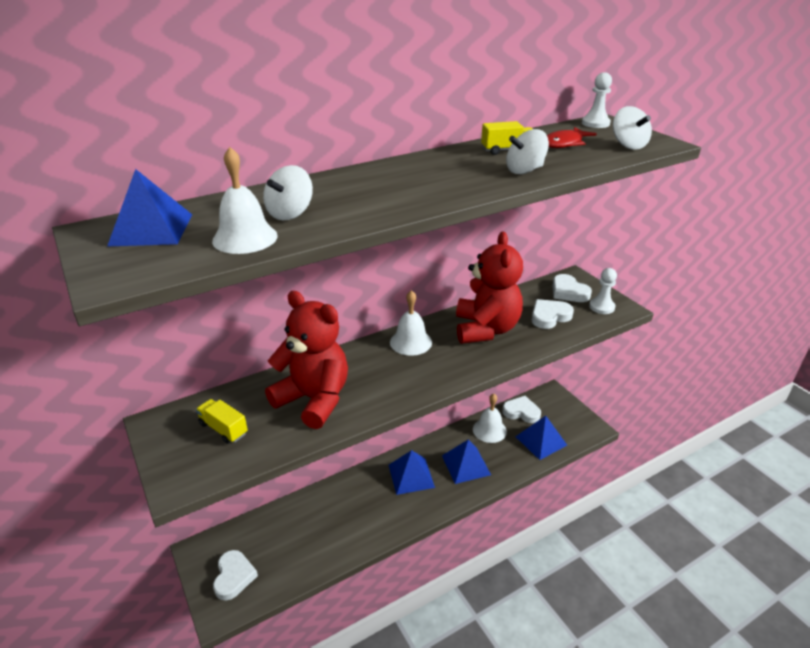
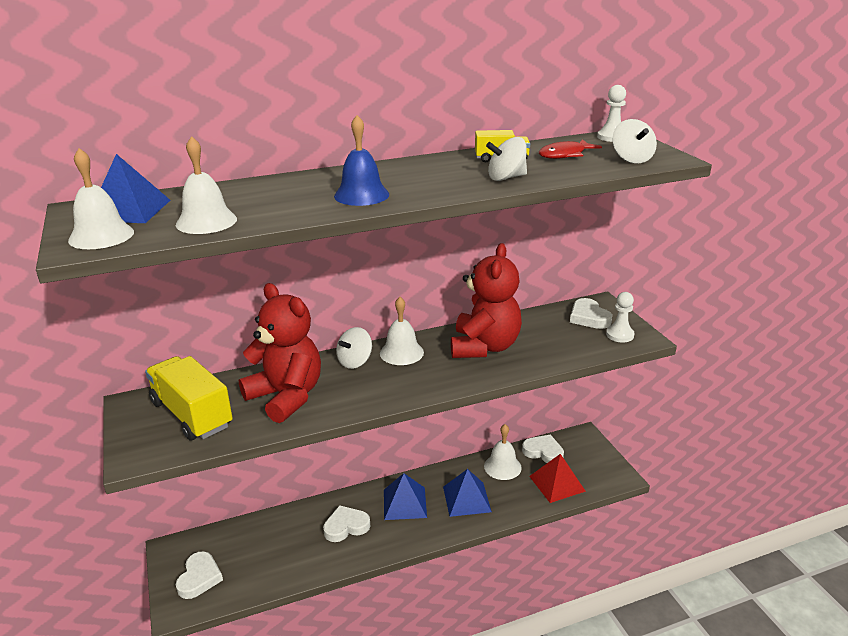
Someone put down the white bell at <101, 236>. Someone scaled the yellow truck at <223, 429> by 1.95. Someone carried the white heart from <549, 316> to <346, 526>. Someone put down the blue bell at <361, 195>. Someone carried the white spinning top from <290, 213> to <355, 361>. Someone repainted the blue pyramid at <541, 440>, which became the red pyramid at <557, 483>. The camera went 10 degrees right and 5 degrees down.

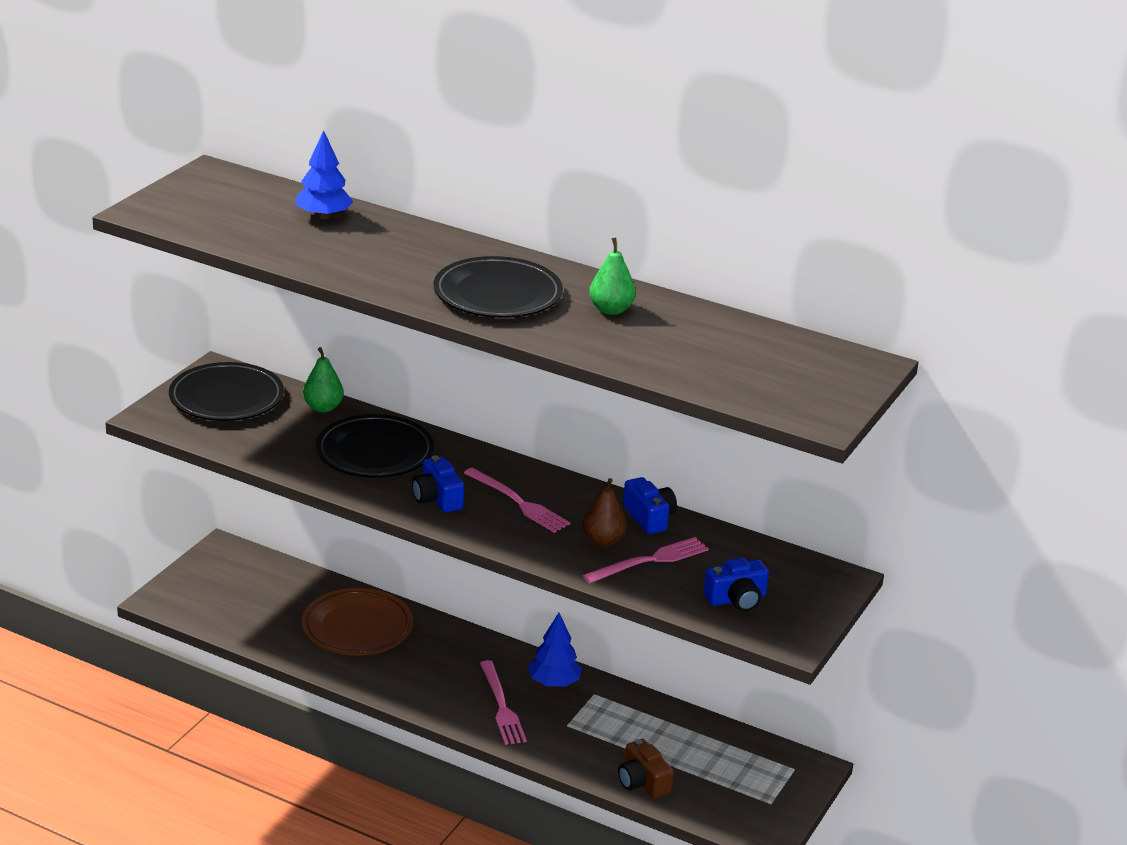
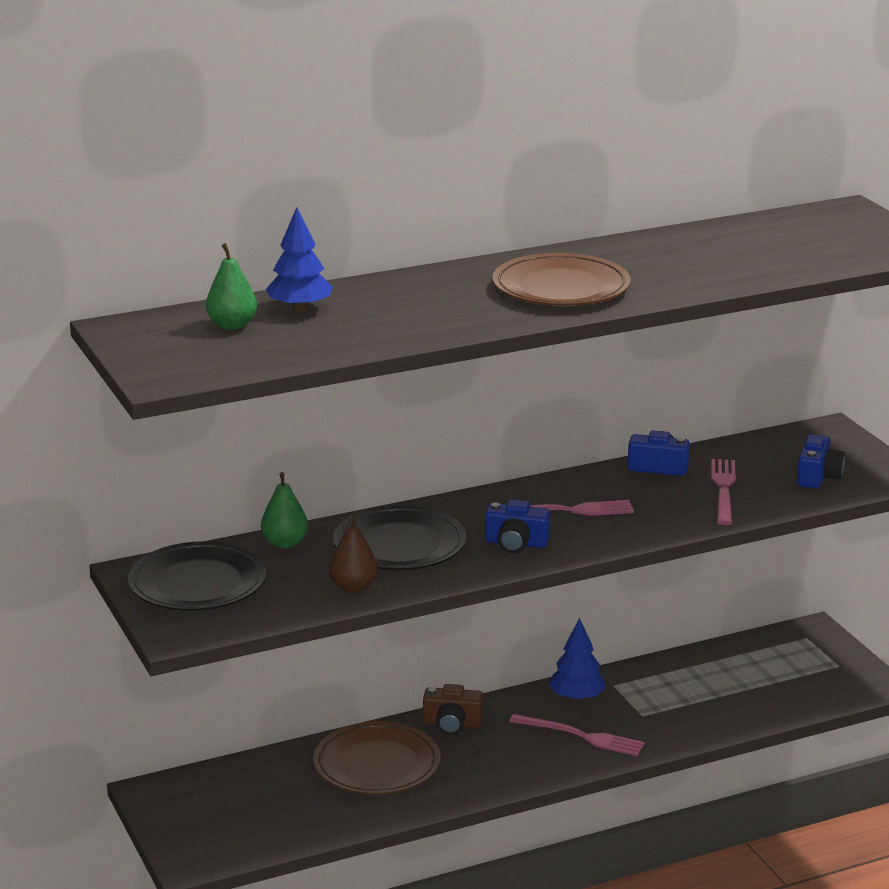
Someone carried the green pear from <611, 310> to <232, 325>. Someone carried the brown pear from <603, 541> to <353, 587>. Someone carried the brown camera from <642, 782> to <452, 724>. Someone repainted the black plate at <497, 294>, which became the brown plate at <561, 288>. The camera went 50 degrees left and 5 degrees down.

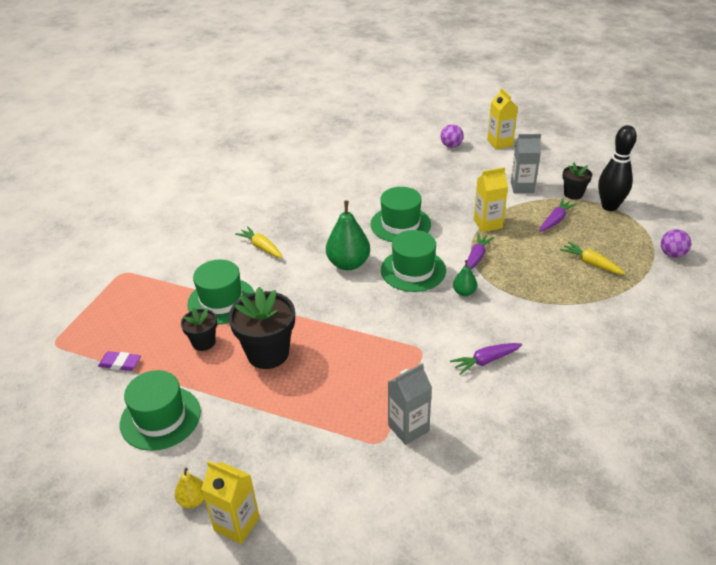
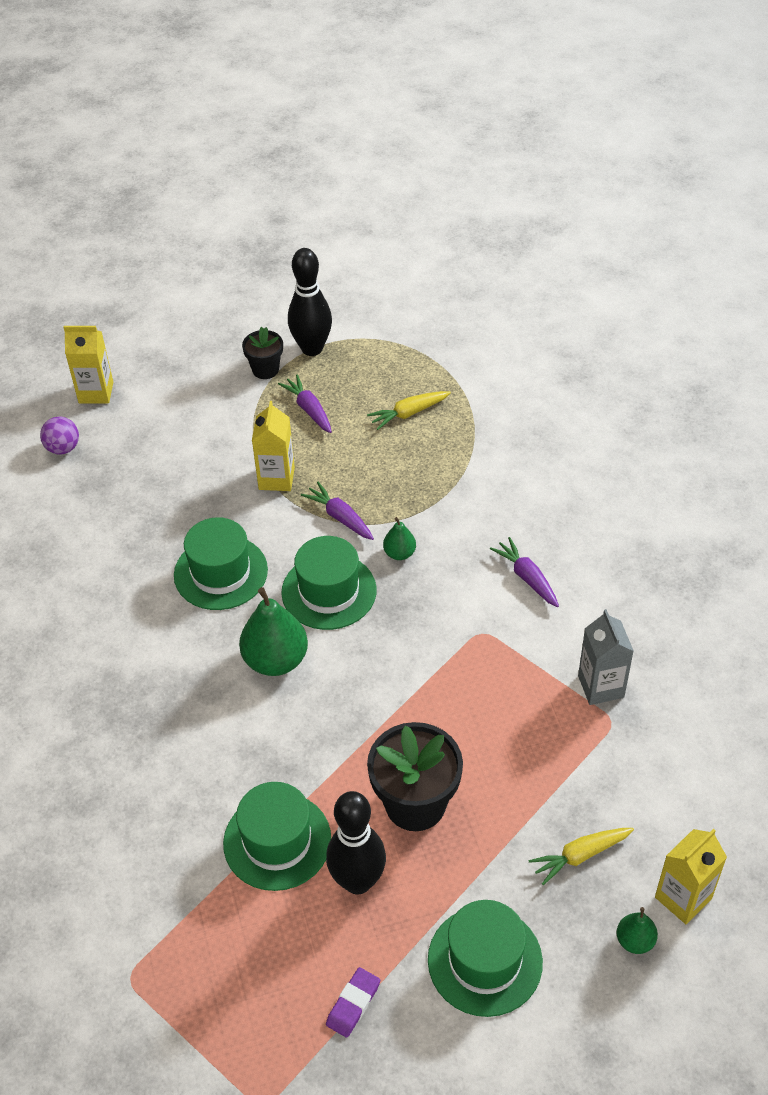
Someone swapped the black flower pot at <203, 342> for the black bowling pin at <358, 881>. Someone rotated the purple carrot at <485, 361> by 150 degrees clockwise. Someone carried the yellow carrot from <261, 247> to <580, 856>. Someone repainted the yellow pear at <193, 500>, which became the green pear at <635, 941>. Someone took away the grey carton at <522, 187>. Someone took away the purple ball at <672, 254>. The camera went 70 degrees left and 10 degrees up.

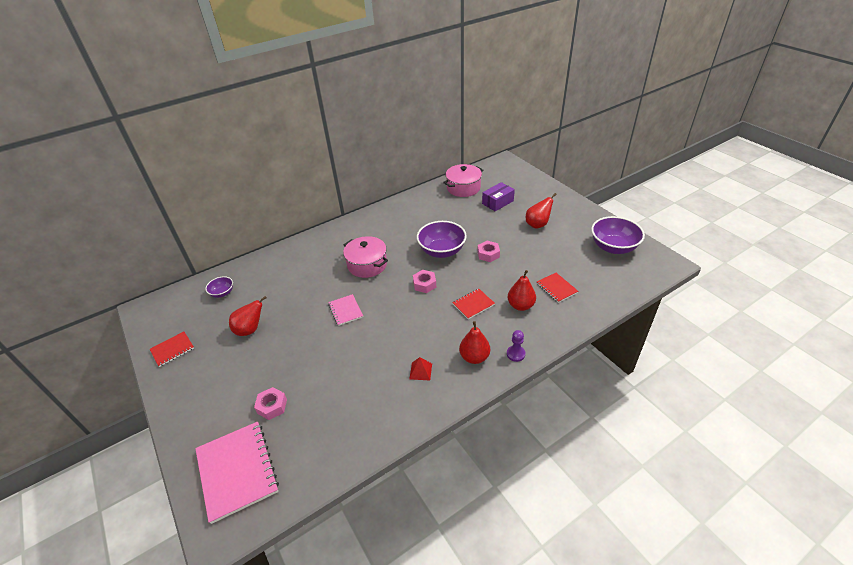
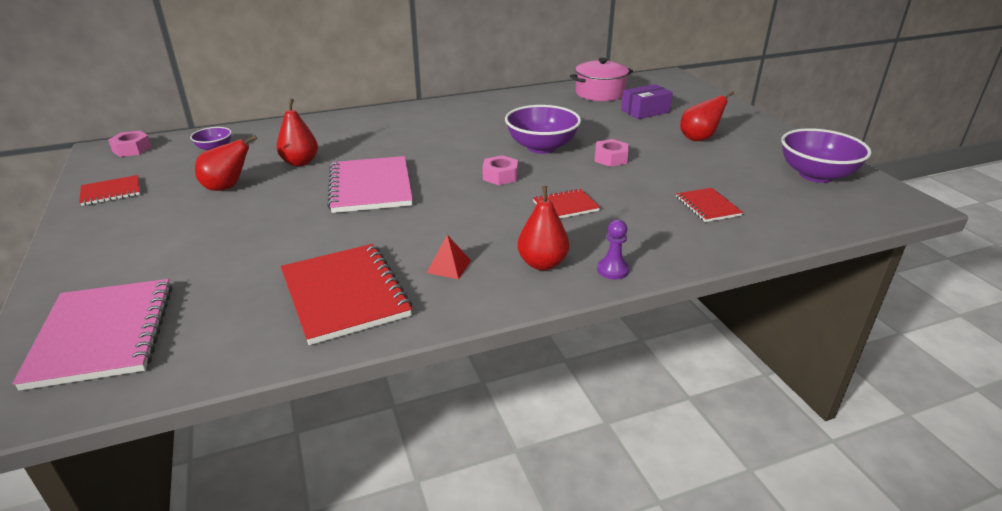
Someone carried the pink nut from <272, 406> to <132, 149>. Someone carried the red pear from <520, 305> to <300, 162>. Someone put down the red notebook at <344, 295>. Someone scaled the pink notebook at <345, 310> by 1.90. Someone took away the pink pot at <367, 265>. The camera went 10 degrees right and 10 degrees down.

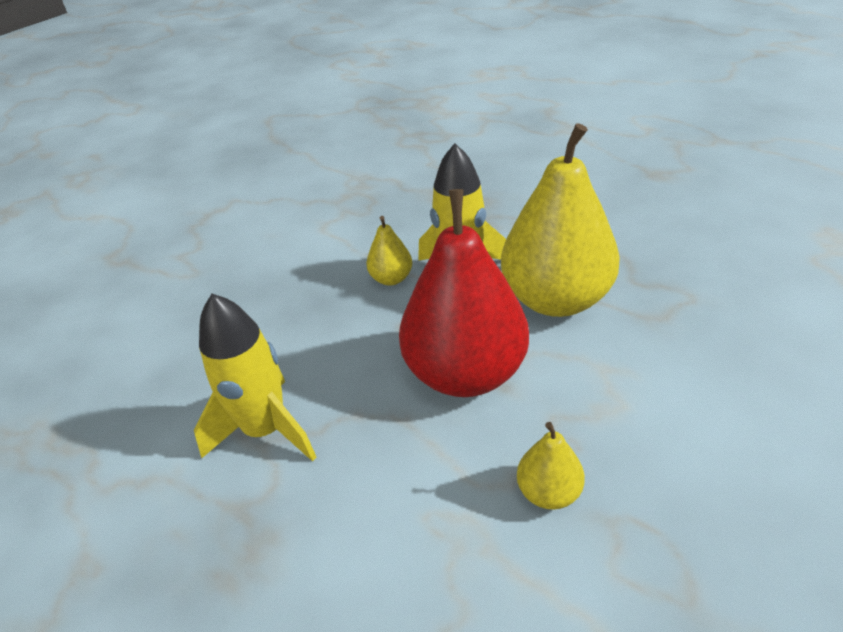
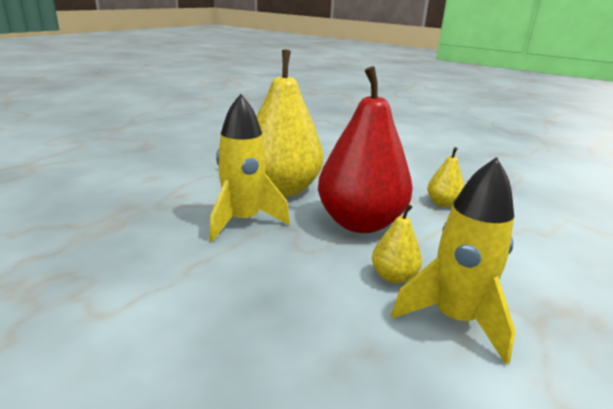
Someone carried the yellow pear from <391, 279> to <393, 277>. The camera went 100 degrees left and 15 degrees down.

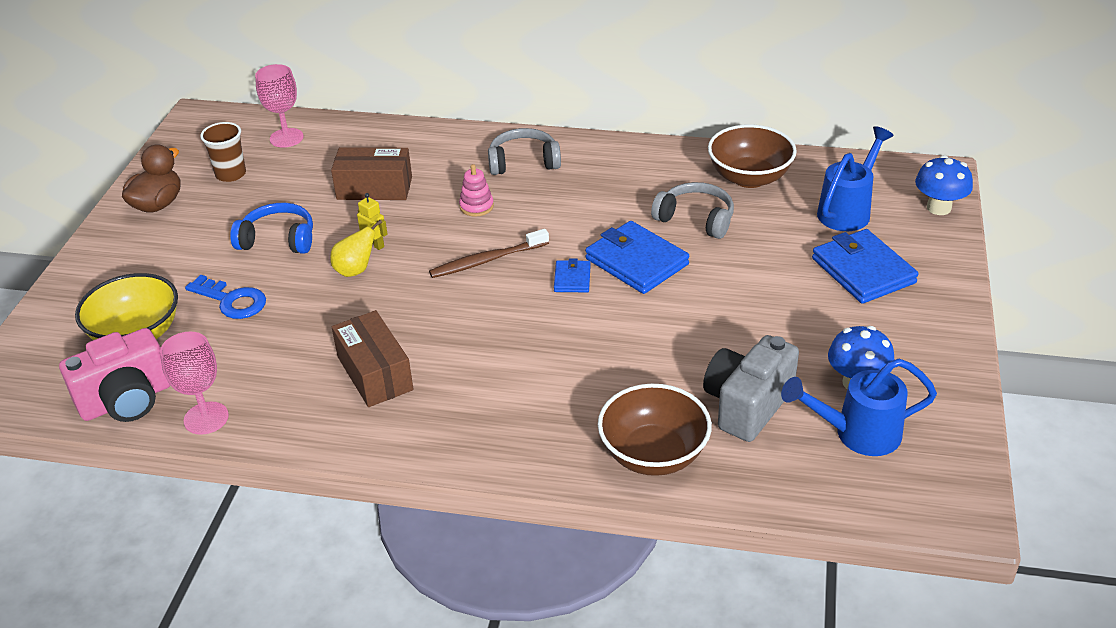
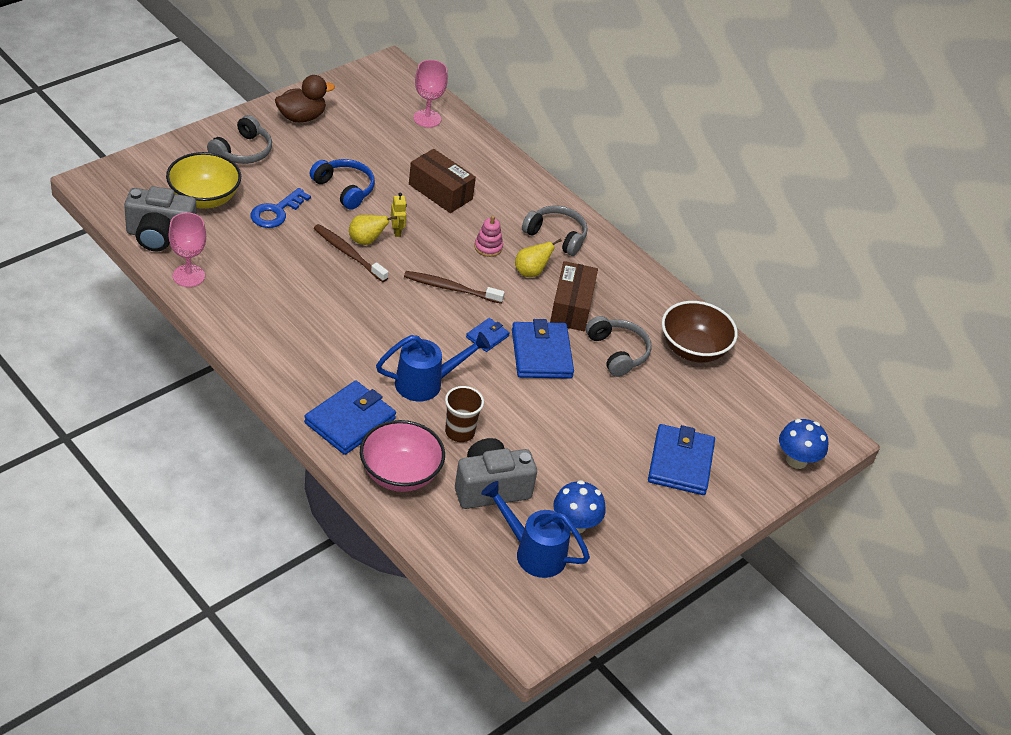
Someone repainted the pink camera at <127, 400>, which became the grey camera at <160, 236>. Someone put down the grey headphones at <242, 151>. Someone rotated the blue key at <232, 300> by 60 degrees clockwise. Someone put down the blue wallet at <350, 421>. Someone put down the brown toothbrush at <348, 253>. Someone repainted the brown bowl at <653, 454>, which became the pink bowl at <400, 474>. Someone carried the blue watering can from <848, 210> to <426, 383>. Someone carried the brown cup from <231, 174> to <459, 432>. Someone put down the yellow pear at <531, 272>. Someone carried the brown box from <375, 373> to <571, 307>. The camera went 30 degrees right and 5 degrees up.

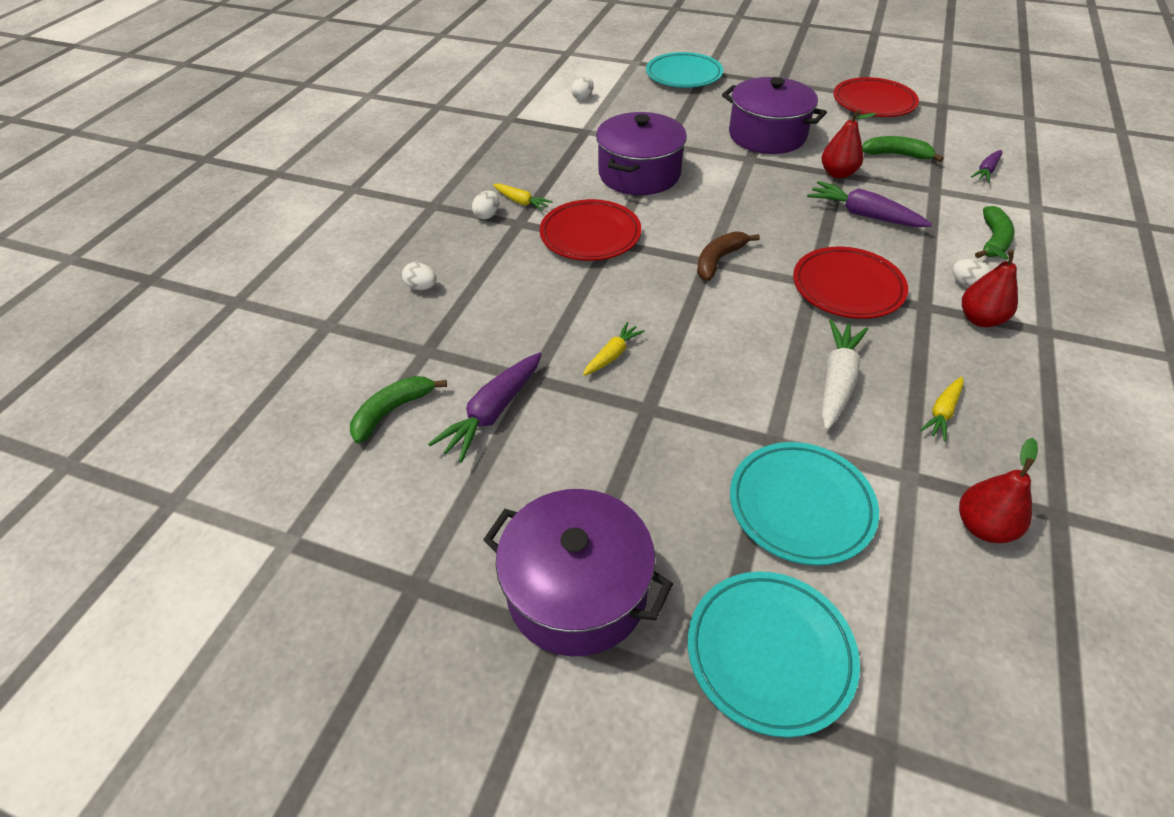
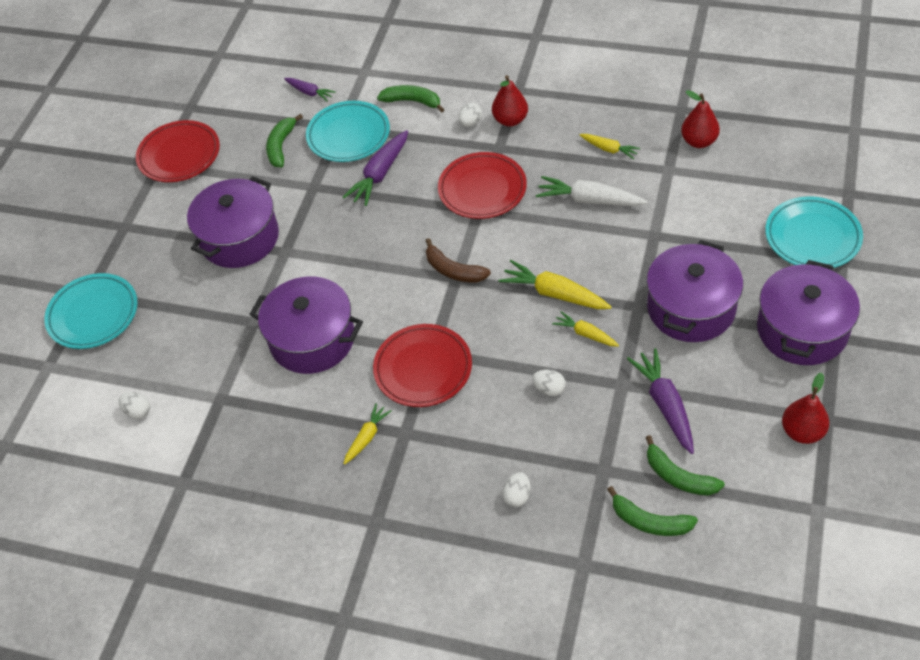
Someone carried the turquoise plate from <800, 506> to <348, 135>. Someone put down the yellow carrot at <554, 294>. Someone carried the white egg from <487, 215> to <549, 389>. Someone put down the green banana at <649, 521>. Someone rotated the purple carrot at <492, 413> by 135 degrees counterclockwise. Someone put down the purple pot at <691, 308>. Someone carried the red pear from <838, 173> to <802, 432>. The camera went 90 degrees left and 5 degrees up.

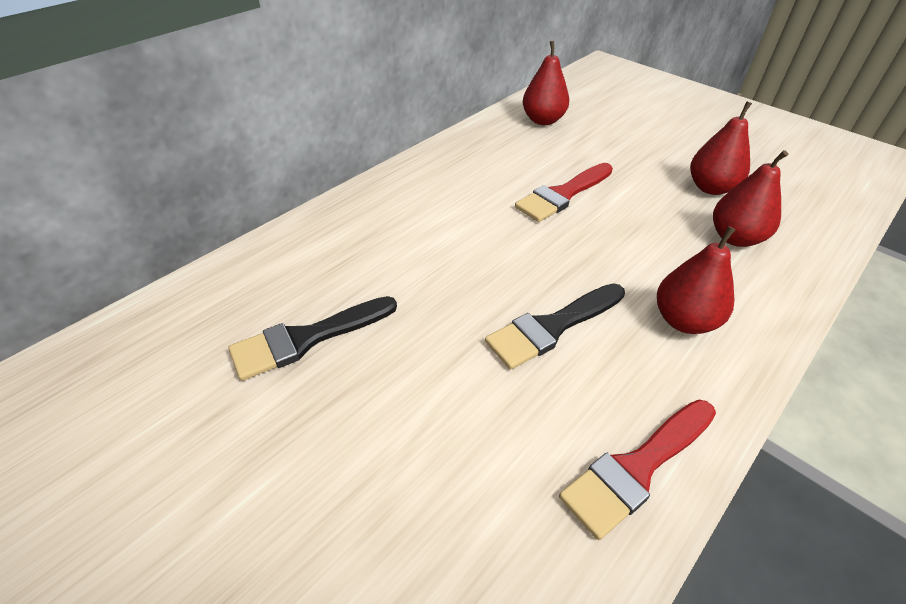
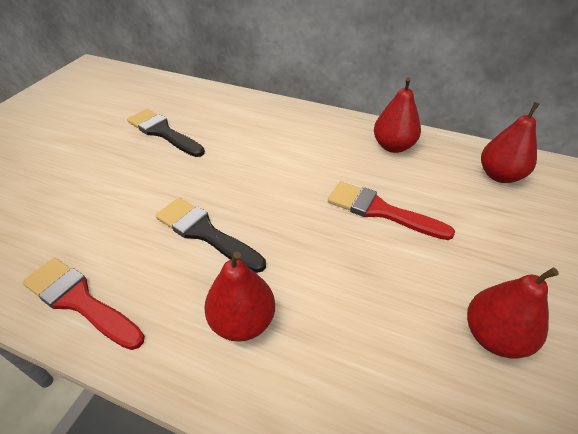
Someone carried the red pear from <735, 238> to <393, 146>. The camera went 70 degrees right and 0 degrees up.

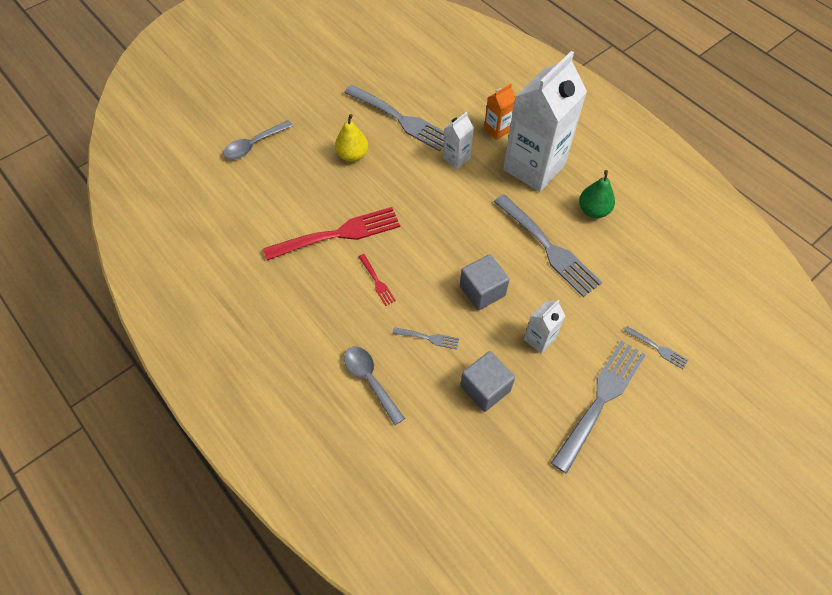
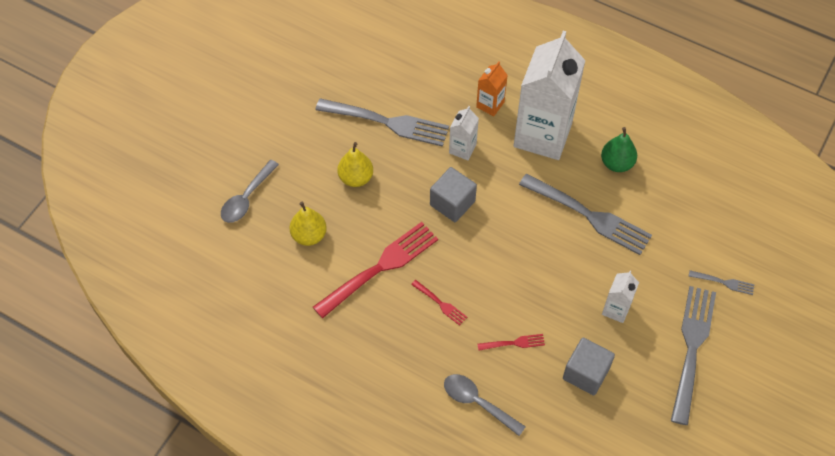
Someone put down the yellow pear at <309, 235>. Someone carried the grey cube from <482, 291> to <452, 203>. Someone repainted the grey fork at <428, 338>, which became the red fork at <514, 343>. The camera went 20 degrees left and 0 degrees up.

